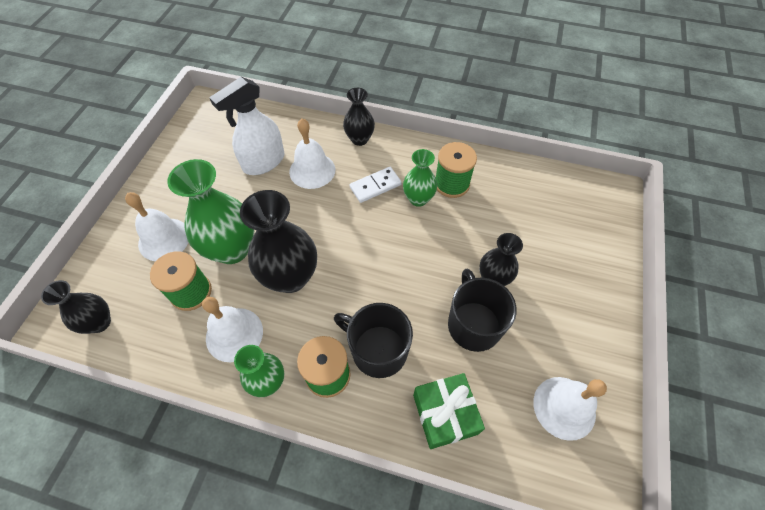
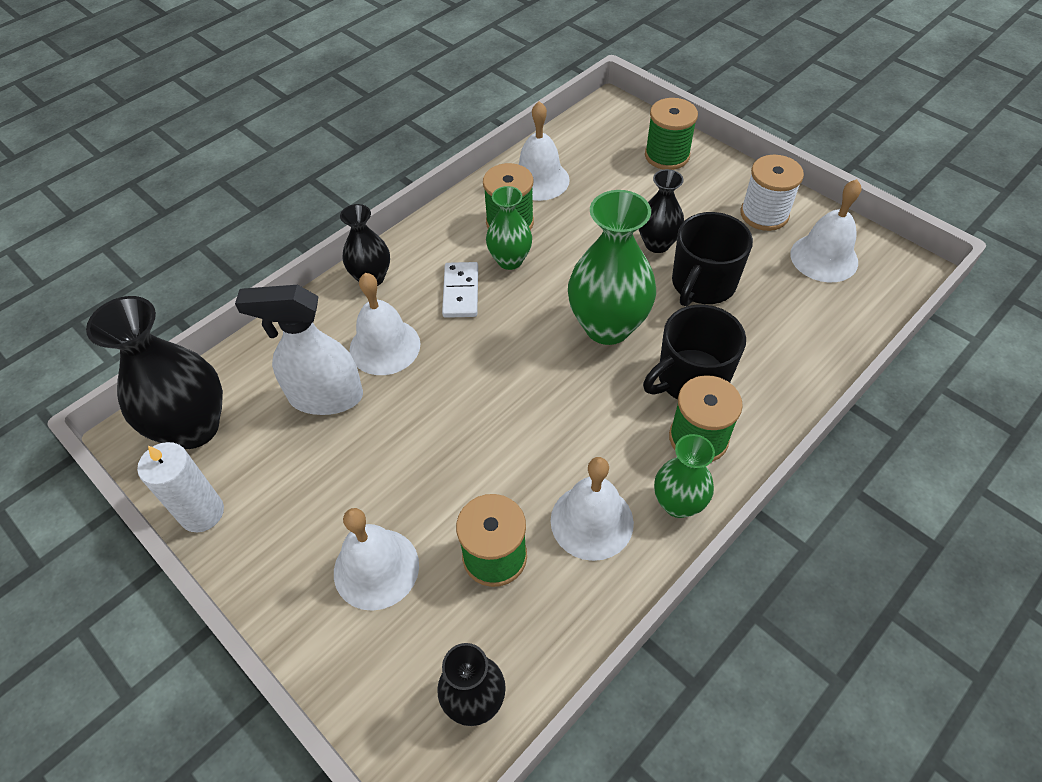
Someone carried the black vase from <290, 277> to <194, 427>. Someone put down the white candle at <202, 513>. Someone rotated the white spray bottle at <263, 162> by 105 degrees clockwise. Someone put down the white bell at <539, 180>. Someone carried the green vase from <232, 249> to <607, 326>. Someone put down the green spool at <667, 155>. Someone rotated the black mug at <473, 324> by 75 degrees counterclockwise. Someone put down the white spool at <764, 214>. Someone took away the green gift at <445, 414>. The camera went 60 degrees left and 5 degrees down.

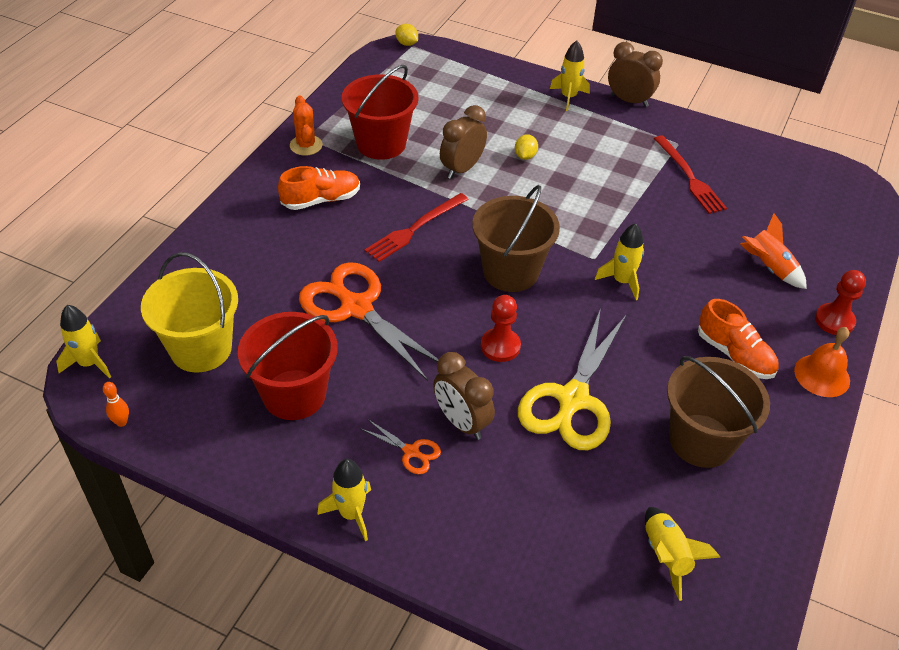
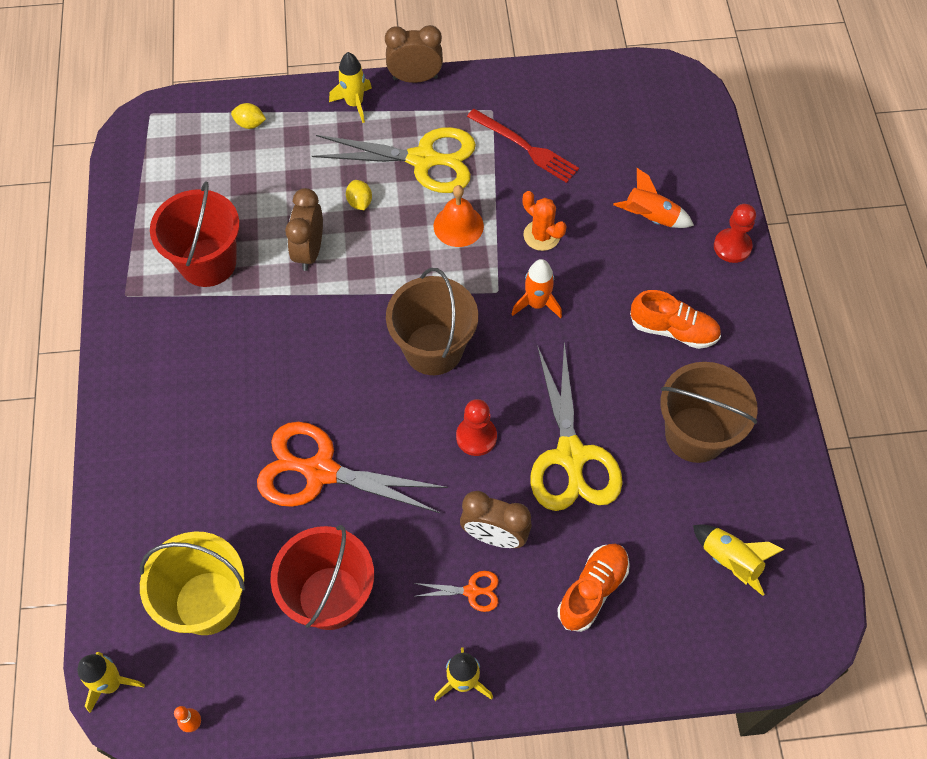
Someone carried the yellow lemon from <407, 44> to <250, 124>. Someone put down the yellow scissors at <423, 159>. Someone carried the orange bell from <822, 375> to <458, 225>. Someone repainted the yellow rocket at <622, 281>, which became the orange rocket at <537, 304>. Someone carried the orange cactus from <306, 145> to <541, 235>. Someone carried the orange shoe from <321, 200> to <592, 590>. Someone took away the red fork at <415, 229>. The camera went 30 degrees left and 15 degrees up.

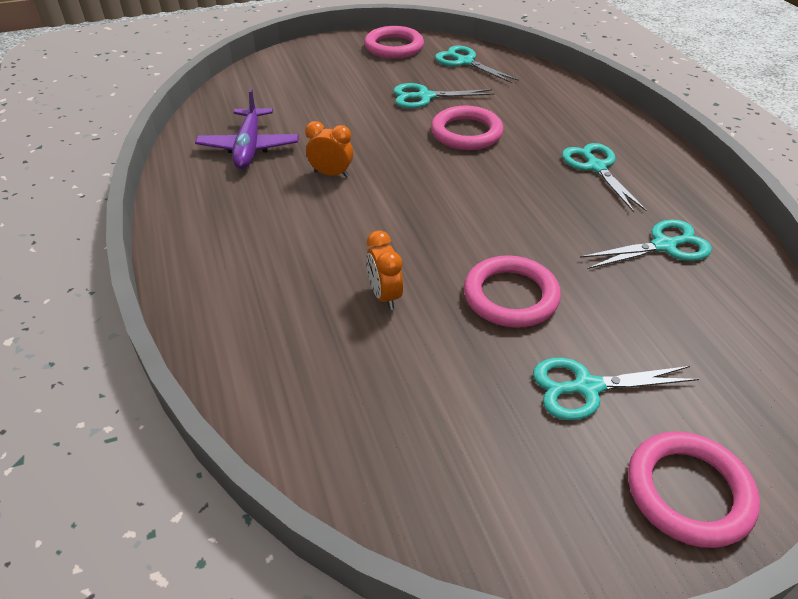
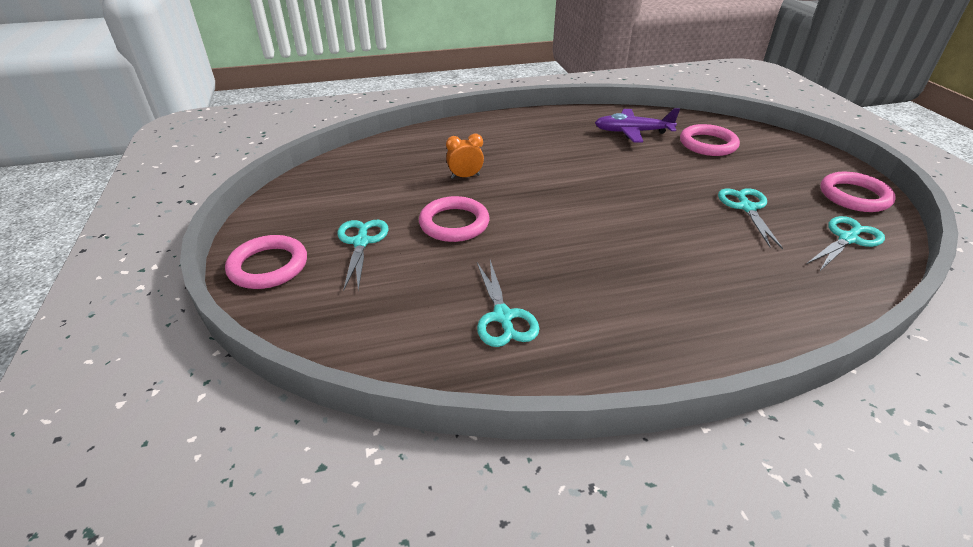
Someone carried the pink ring from <466, 133> to <708, 144>. Someone took away the orange clock at <331, 174>. Someone took away the turquoise scissors at <596, 167>. The camera went 95 degrees right and 5 degrees down.

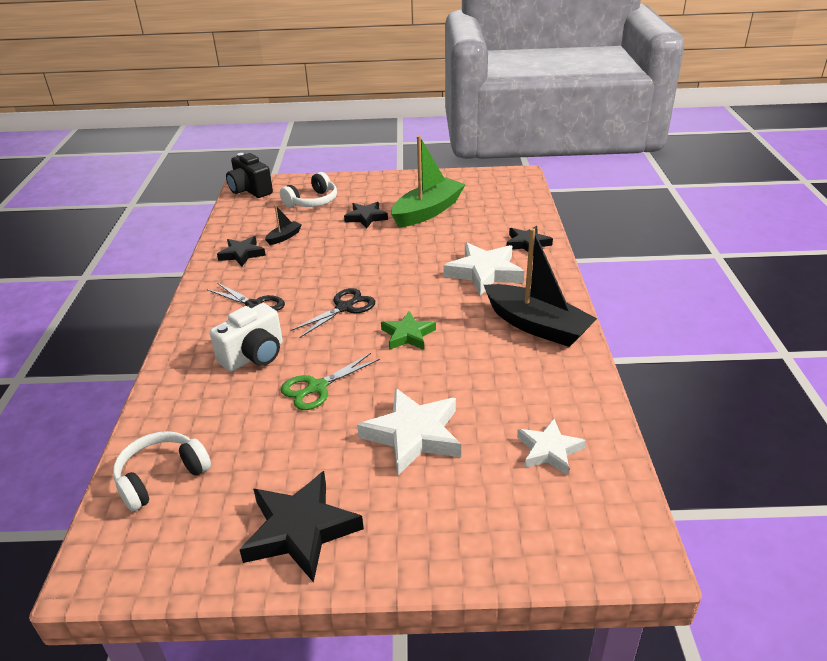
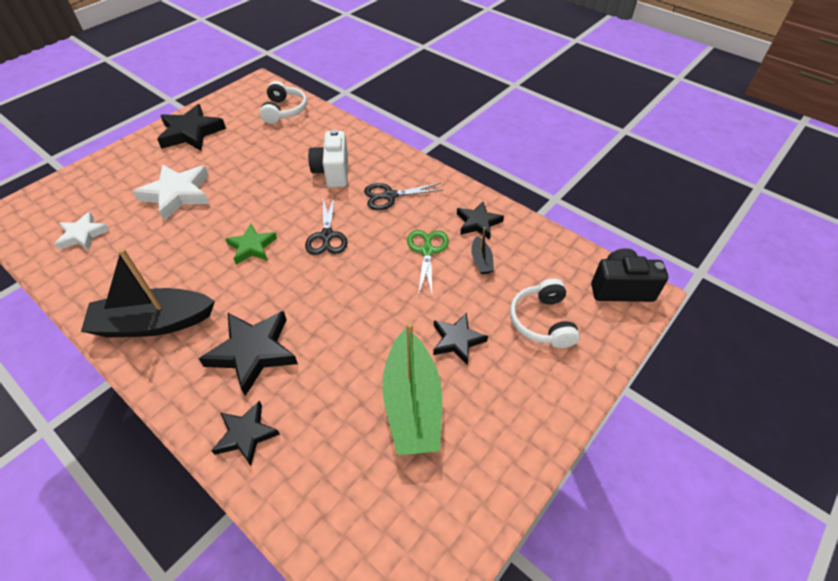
Someone repainted the white star at <484, 273>, which became the black star at <253, 352>. Someone carried the green scissors from <317, 387> to <427, 251>. The camera went 130 degrees right and 15 degrees up.

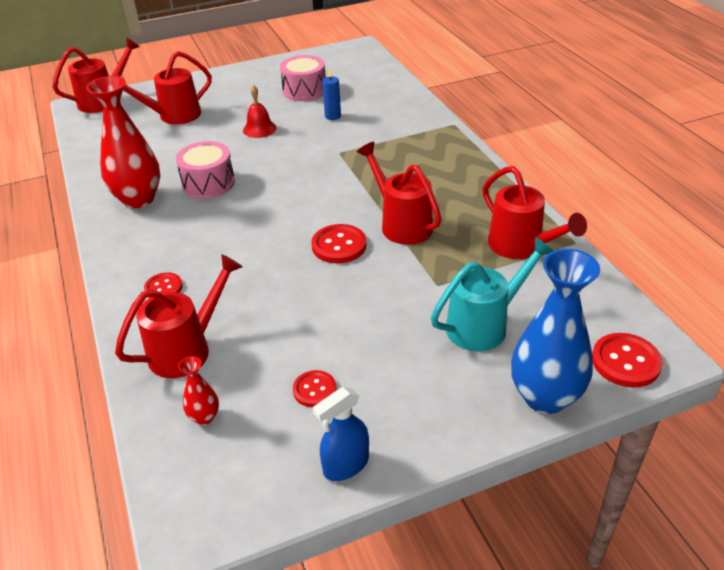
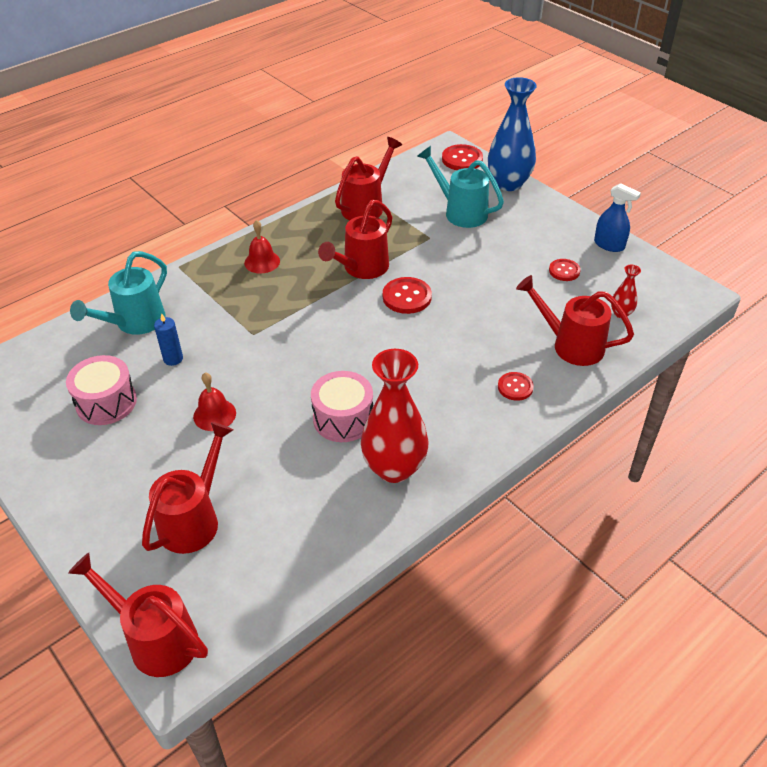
Someone put down the turquoise watering can at <134, 323>. Someone rotated the red watering can at <173, 116> by 105 degrees counterclockwise. Someone put down the red bell at <262, 262>. The camera went 110 degrees left and 5 degrees up.

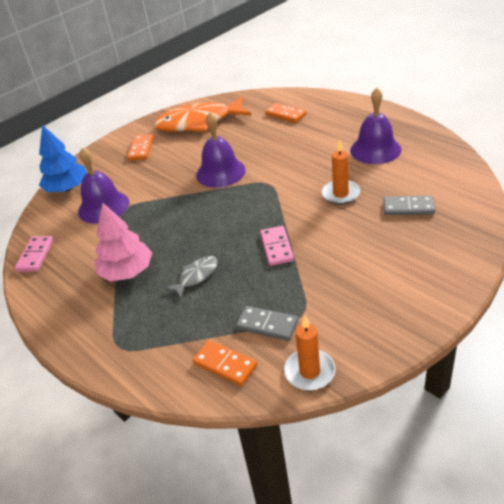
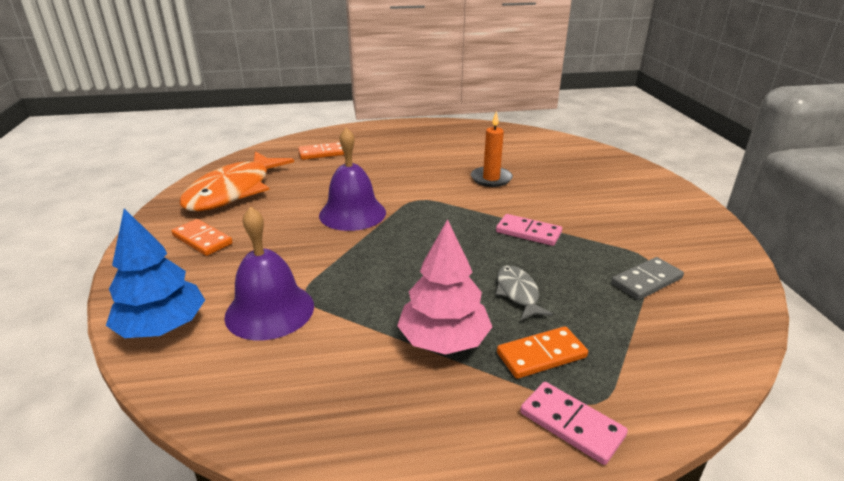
Someone carried the orange domino from <225, 364> to <541, 355>. Someone carried the pink domino from <35, 255> to <571, 424>. Someone took away the orange candle at <309, 371>. Someone took away the purple bell at <375, 149>. Someone took away the grey domino at <408, 207>. The camera went 60 degrees left and 10 degrees down.

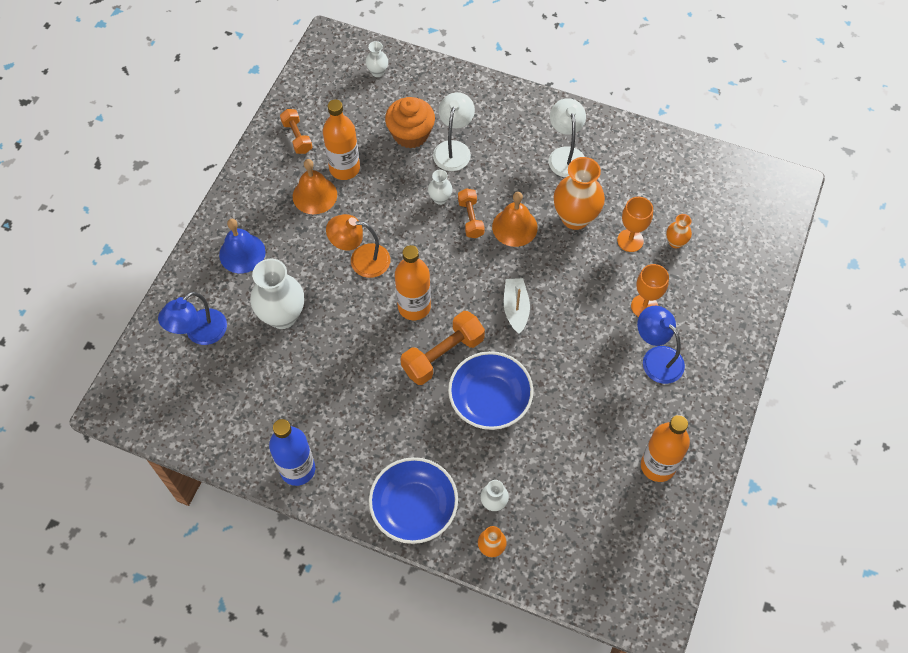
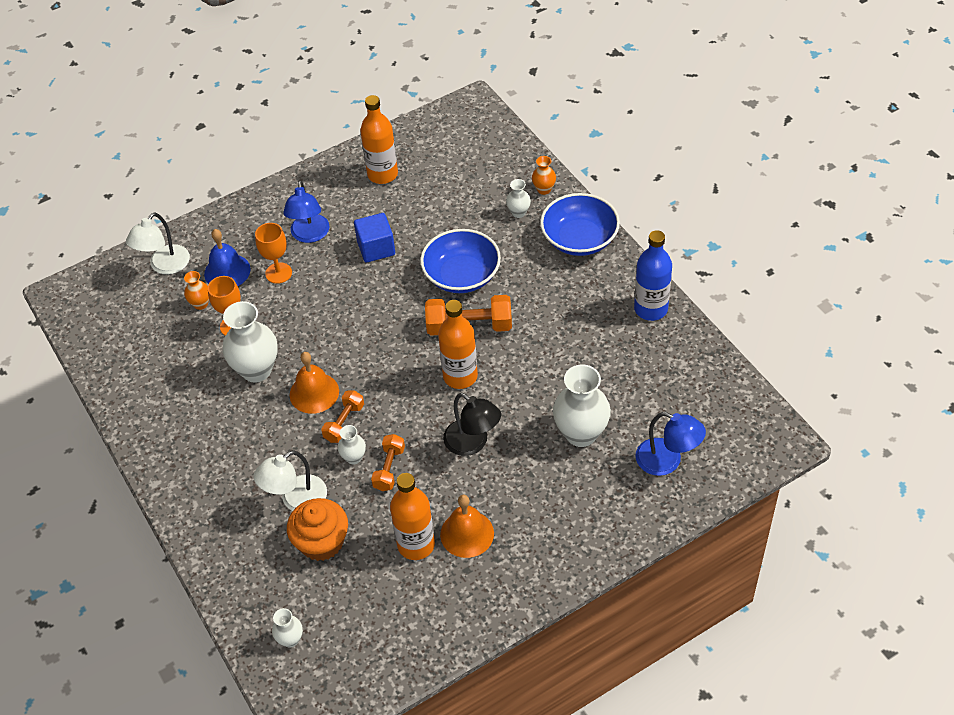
Someone carried the white lamp from <565, 155> to <164, 266>. Someone carried the blue bell from <242, 253> to <227, 271>. Someone repainted the orange vase at <575, 218>, which became the white vase at <256, 370>. Someone put down the blue cube at <376, 248>. Someone carried the orange dumbbell from <297, 137> to <389, 468>. Someone repainted the orange lamp at <361, 260>, which became the black lamp at <472, 443>. Someone rotated the blue lamp at <199, 333> by 45 degrees clockwise. Someone took away the white boat at <516, 309>. The camera went 140 degrees left and 10 degrees down.

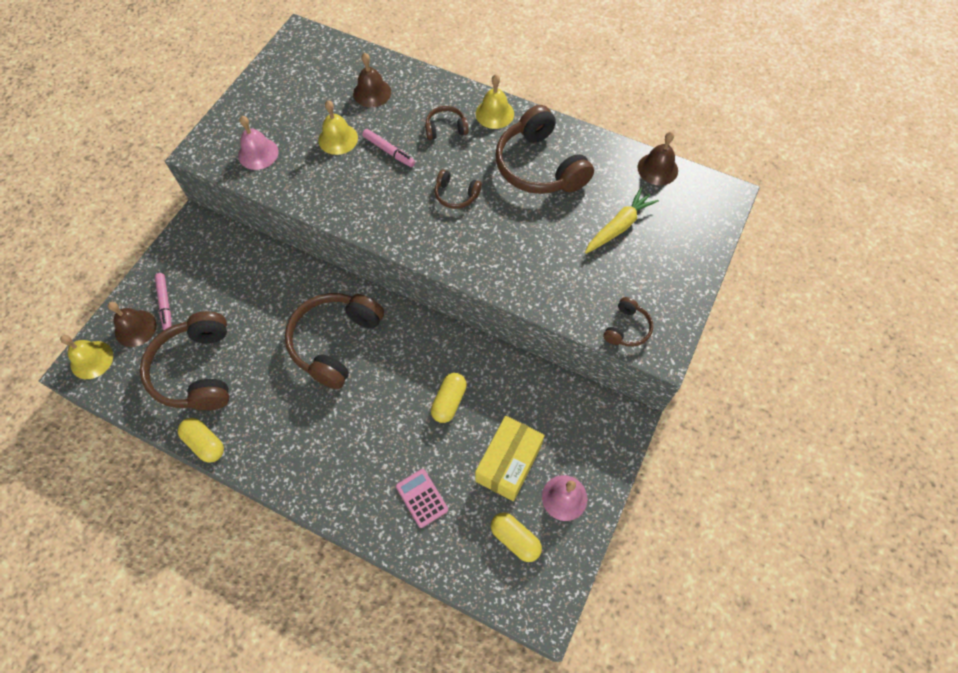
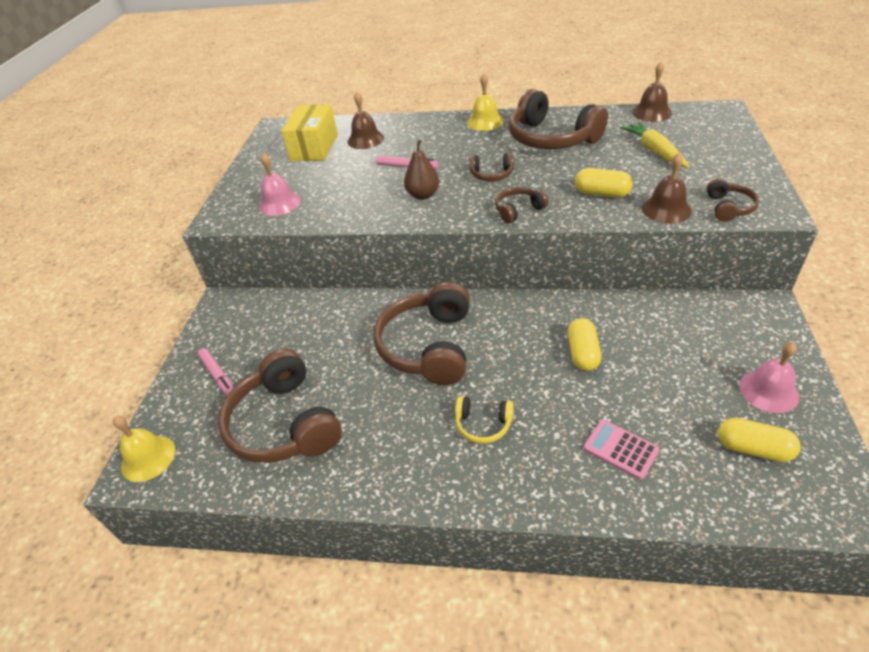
Someone carried the yellow box from <508, 463> to <314, 147>. Someone put down the brown pear at <423, 195>. Someone put down the yellow headphones at <483, 424>. Someone carried the brown headphones from <446, 128> to <518, 210>. Someone carried the yellow capsule from <205, 443> to <601, 193>. Someone rotated the yellow carrot at <619, 226> by 45 degrees counterclockwise. Someone carried the brown bell from <135, 328> to <666, 209>. Someone took away the yellow bell at <338, 139>. The camera went 15 degrees left and 20 degrees down.

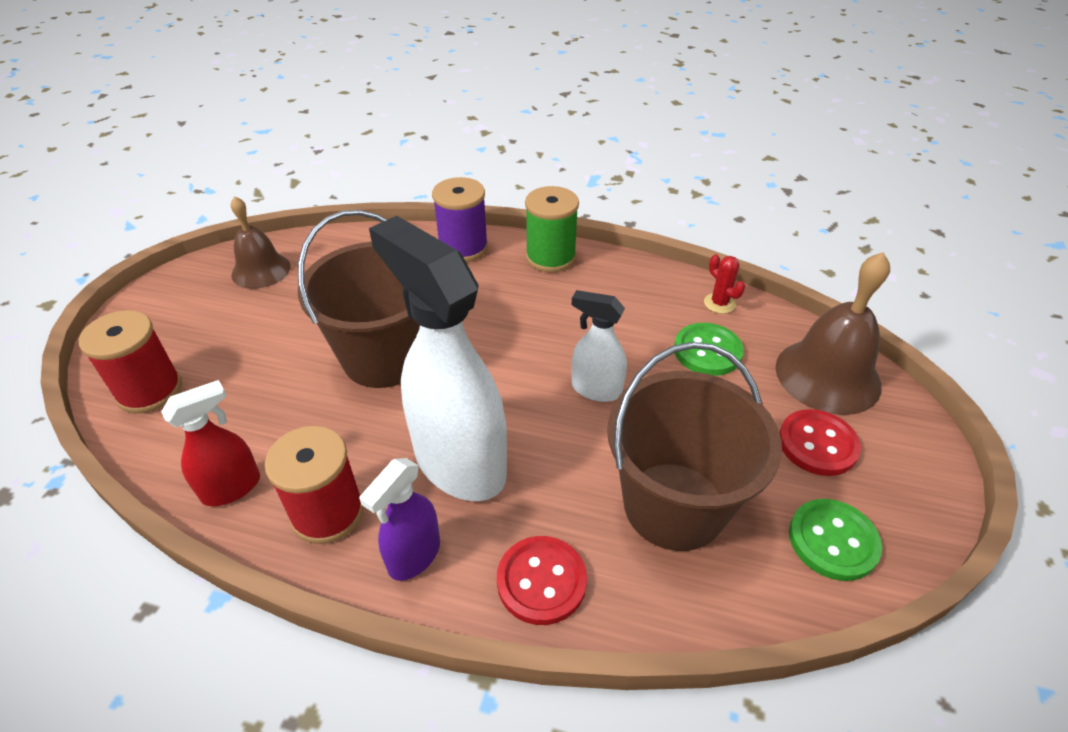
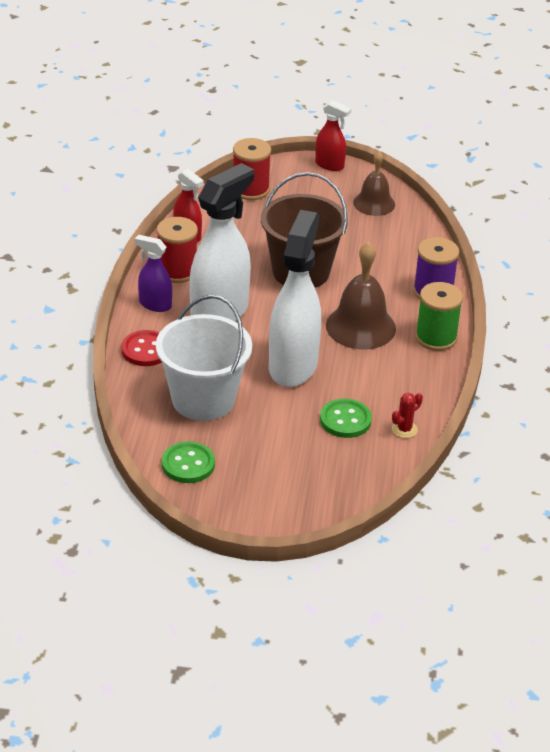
Someone repainted the brown bucket at <674, 505>, which became the white bucket at <203, 399>. Someone scaled the white spray bottle at <596, 389> by 2.00. Someone put down the red spray bottle at <330, 165>. Someone carried the brown bell from <827, 376> to <360, 326>. Someone took away the red button at <817, 444>. The camera went 80 degrees right and 5 degrees down.

